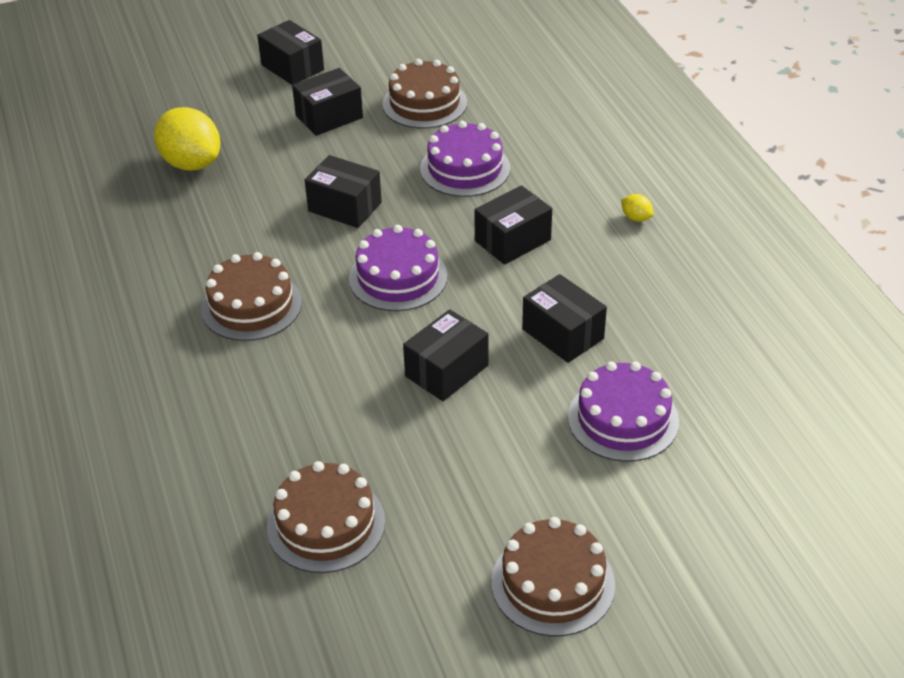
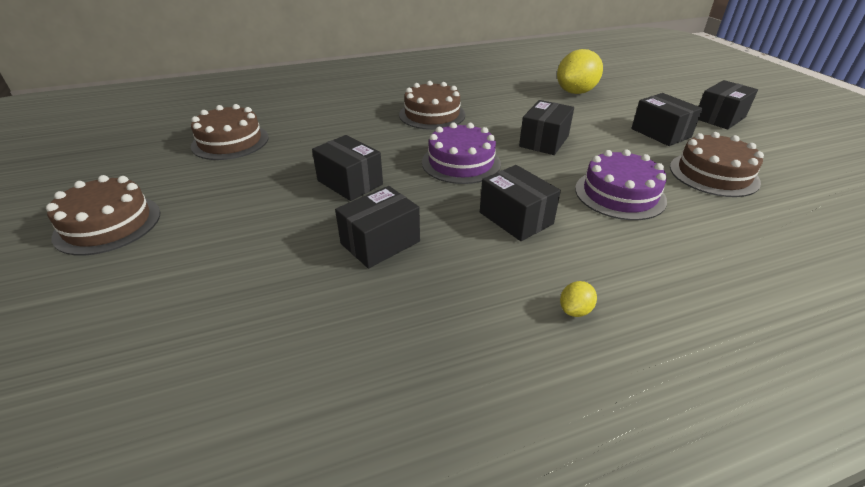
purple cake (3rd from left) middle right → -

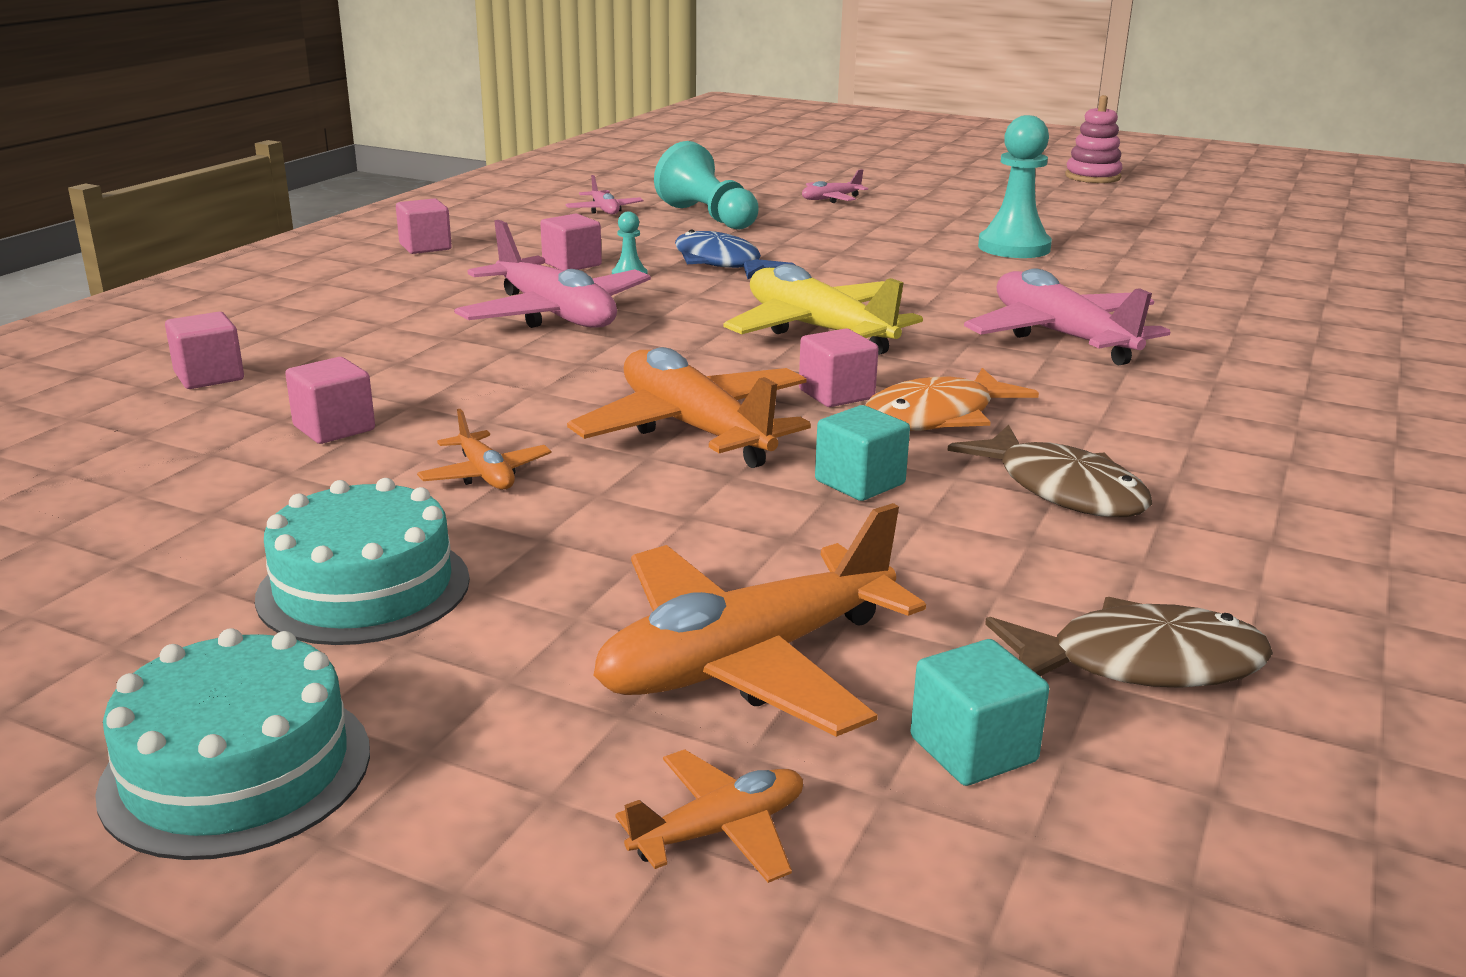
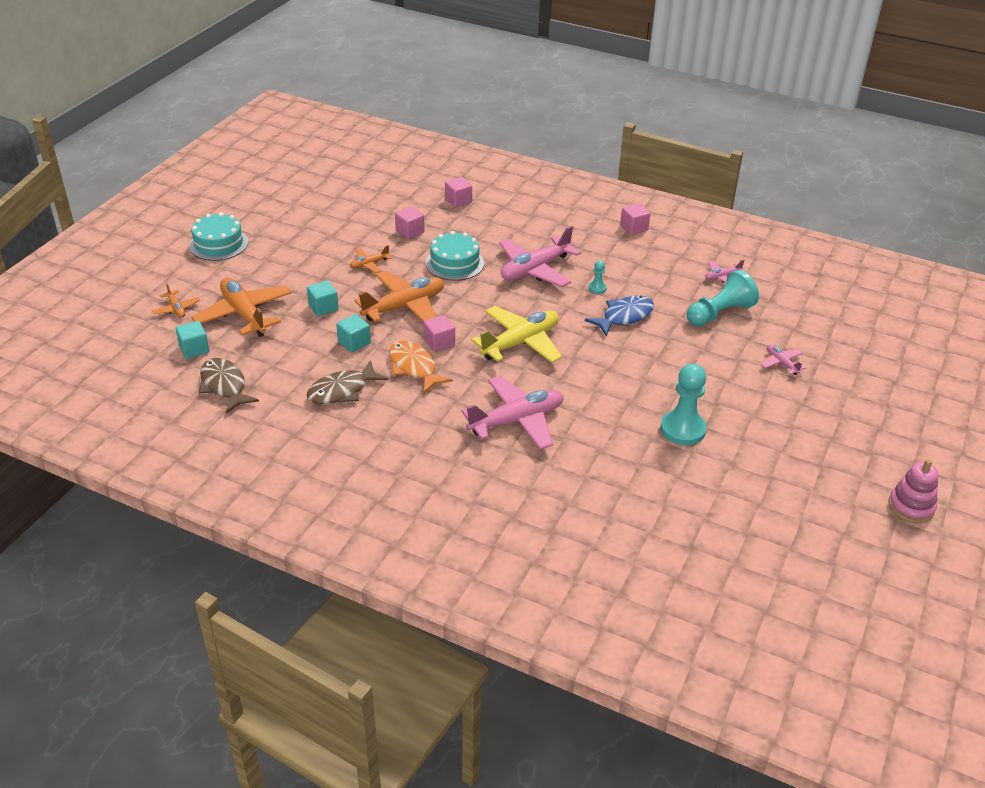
brown fish (2nd from left in the first image) middle right → brown fish (1st from left) middle left, 150 degrees clockwise
- → turquoise cube (2nd from left) middle left
turquoise cake (2nd from left) middle left → turquoise cake (2nd from left) top centre, moved
pink cube (4th from left) top centre → -

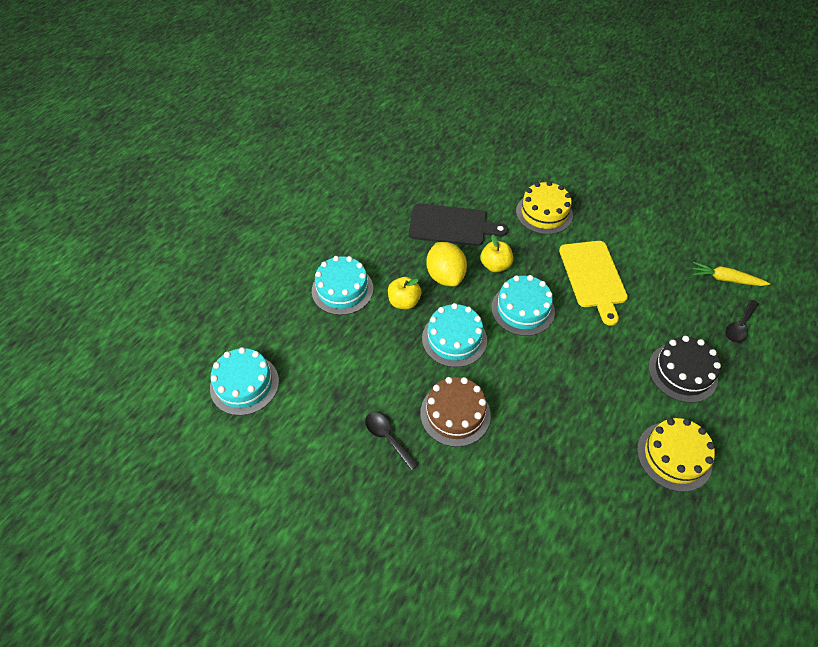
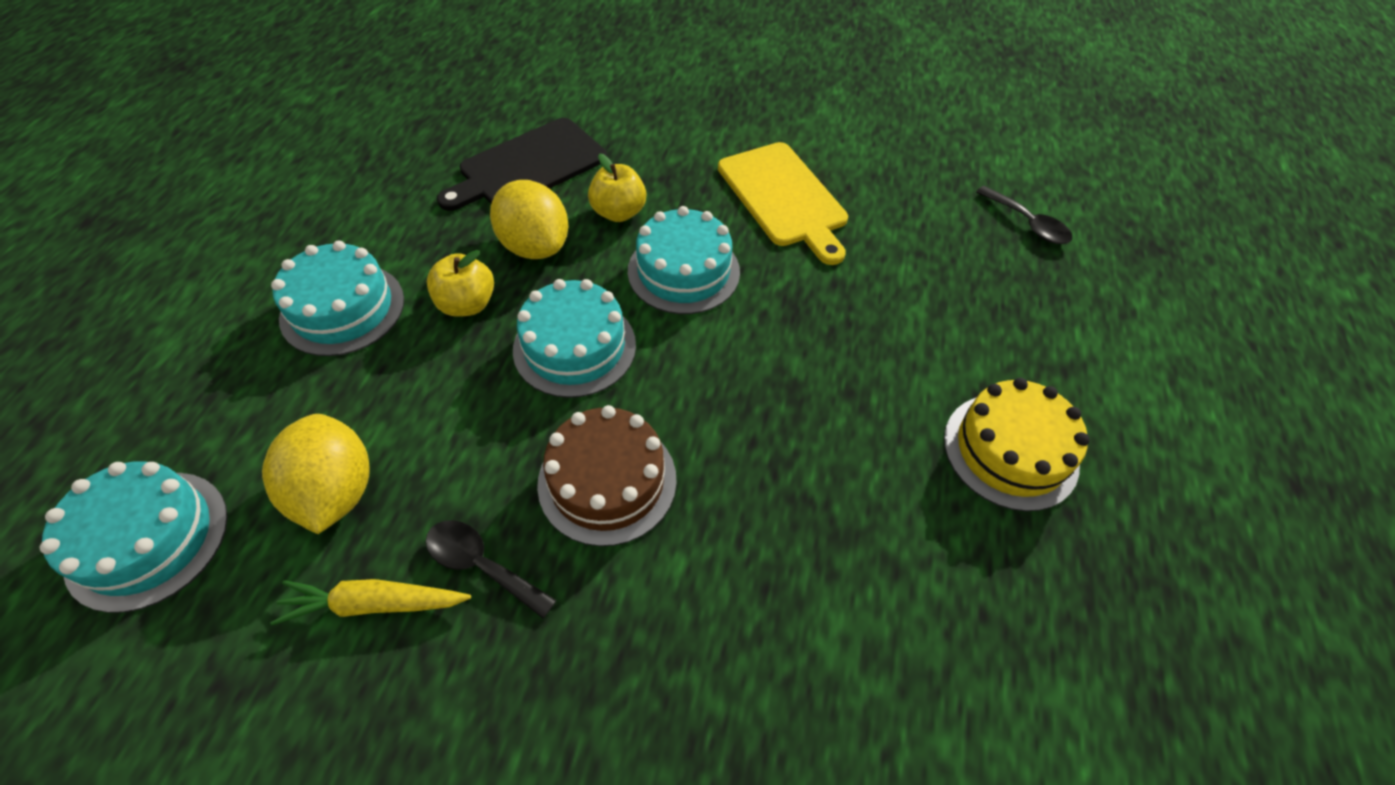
- → yellow lemon (1st from left) middle left
yellow carrot middle right → yellow carrot bottom left, moved
black cutting board centre → black cutting board top centre, 150 degrees clockwise
black spoon (2nd from left) middle right → black spoon (2nd from left) top right, 60 degrees counterclockwise
yellow cake (1st from left) top centre → -
black cake middle right → -

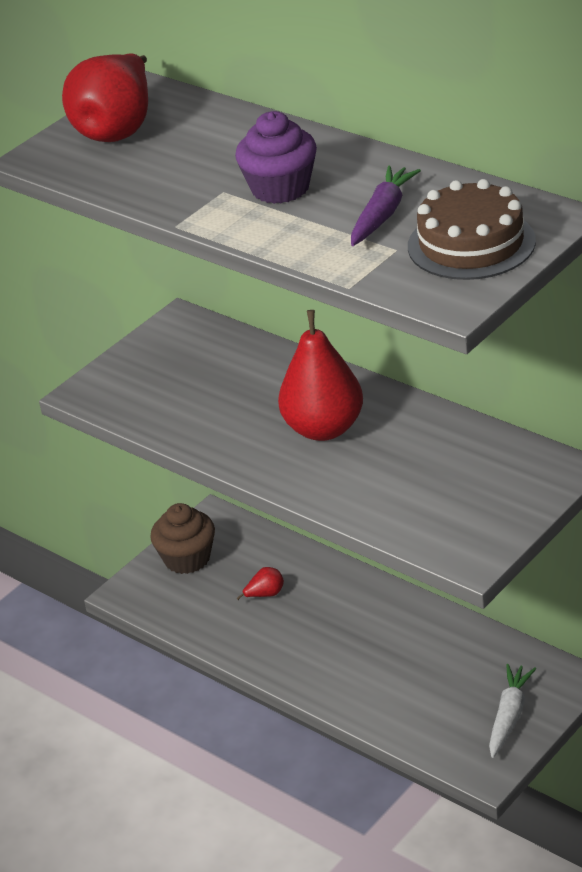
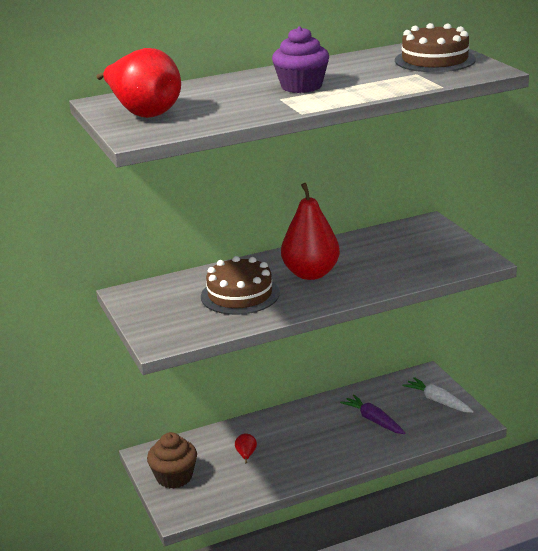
- → brown cake (1st from left) centre
purple carrot top centre → purple carrot bottom right, moved

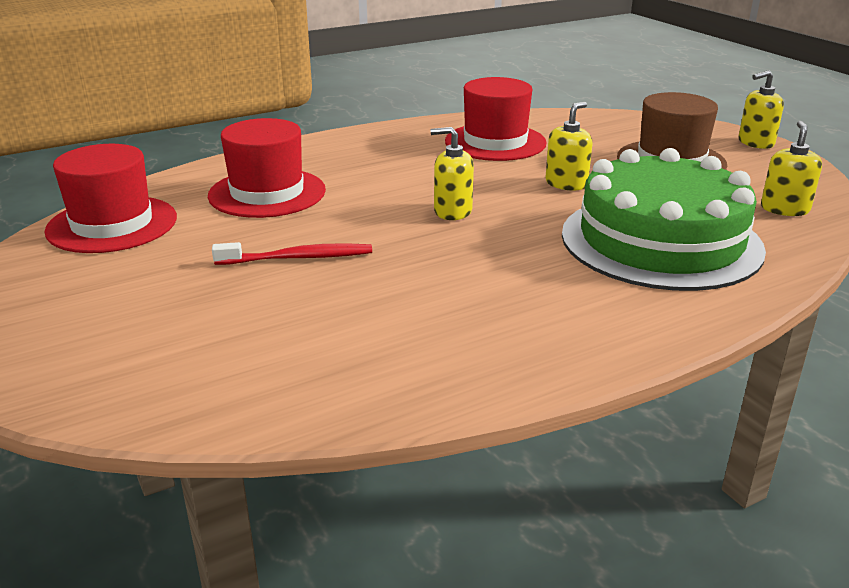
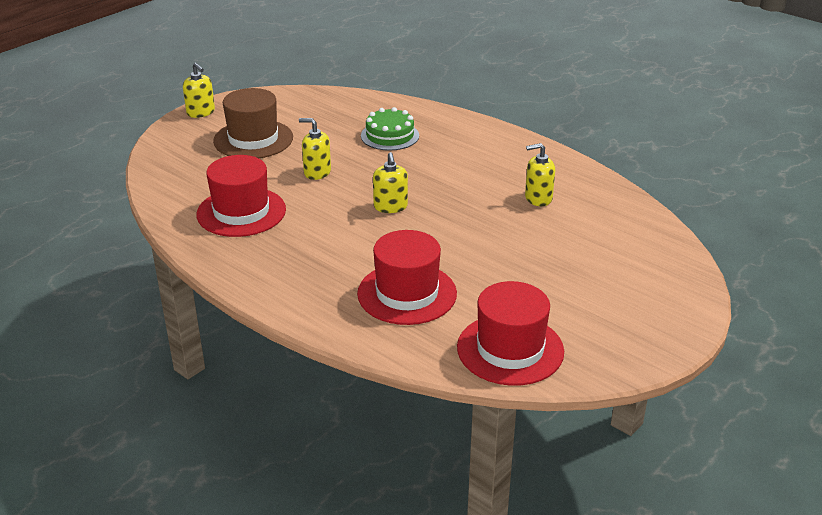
green cake middle right → green cake top centre, x0.49
yellow soap dispenser (4th from left) top right → yellow soap dispenser (4th from left) centre, moved
red toothbrush centre → -

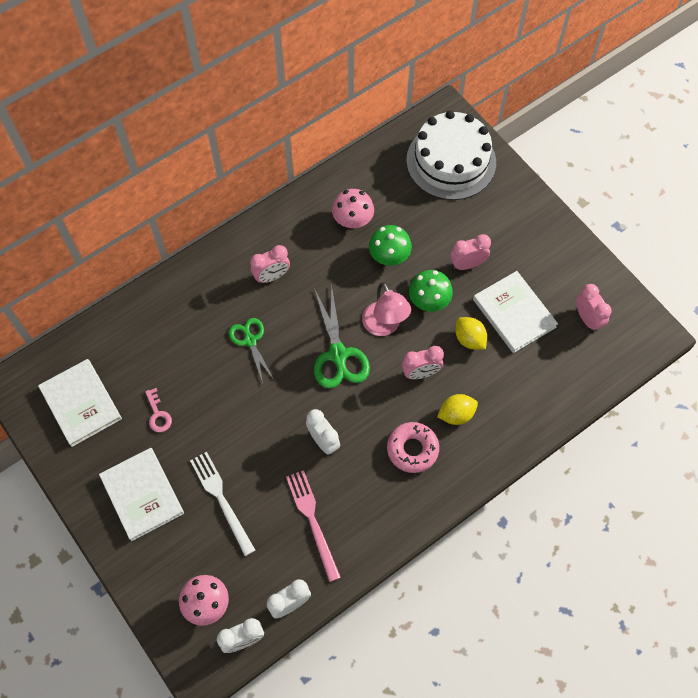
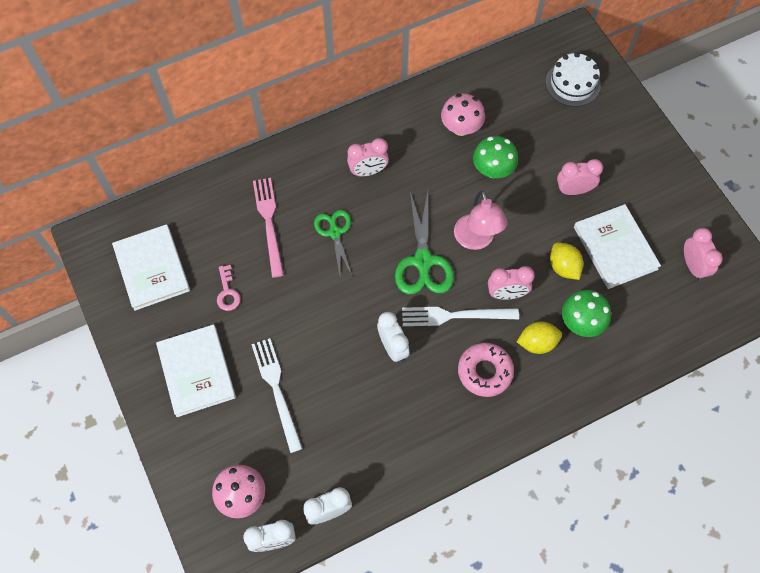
pink fork bottom centre → pink fork centre, moved
- → white fork (2nd from left) centre
white cake top centre → white cake top right, x0.58
green mushroom (2nd from left) centre → green mushroom (2nd from left) middle right, moved

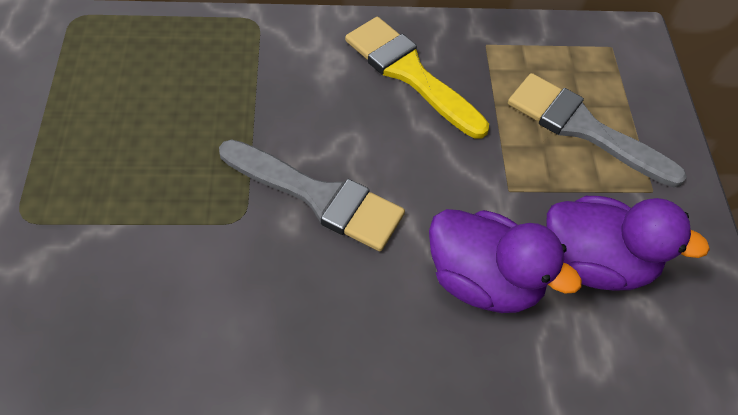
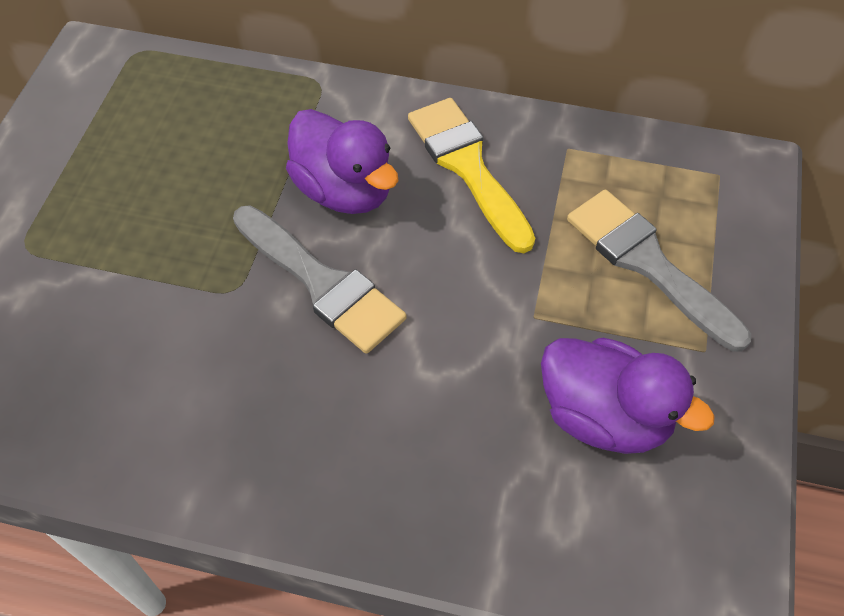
purple duck (1st from left) middle right → purple duck (1st from left) top centre, moved

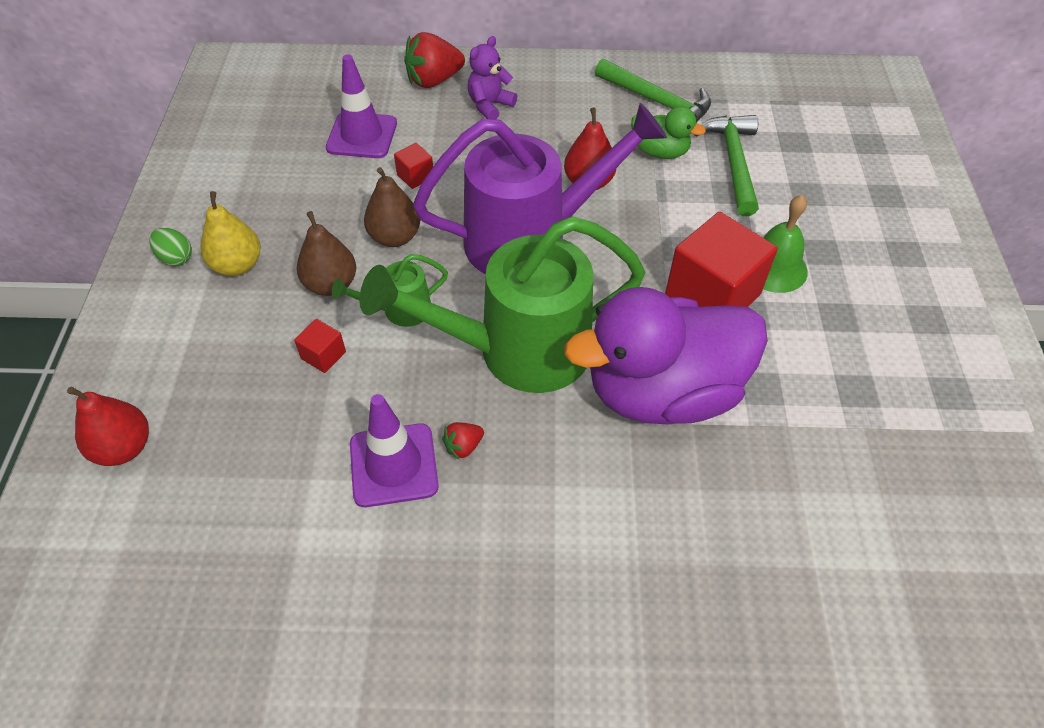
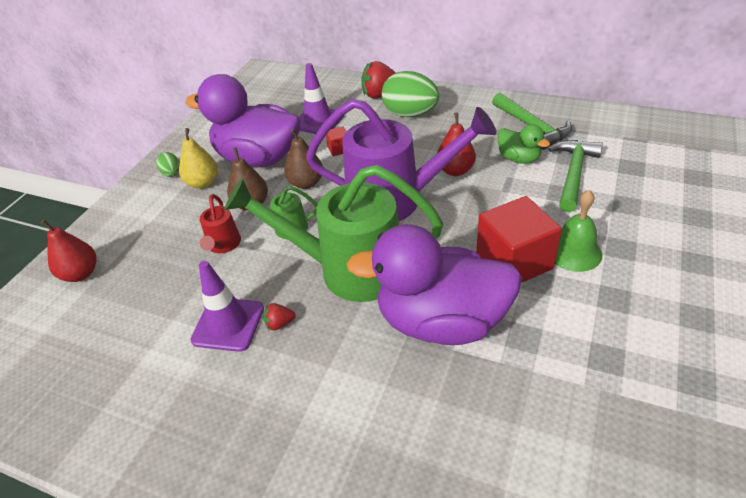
- → purple duck (1st from left) top left
red cube (1st from left) middle left → red watering can middle left
purple teddy bear top centre → green egg (2nd from left) top centre

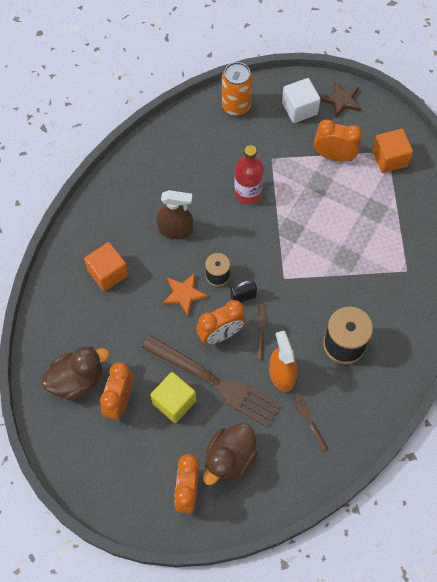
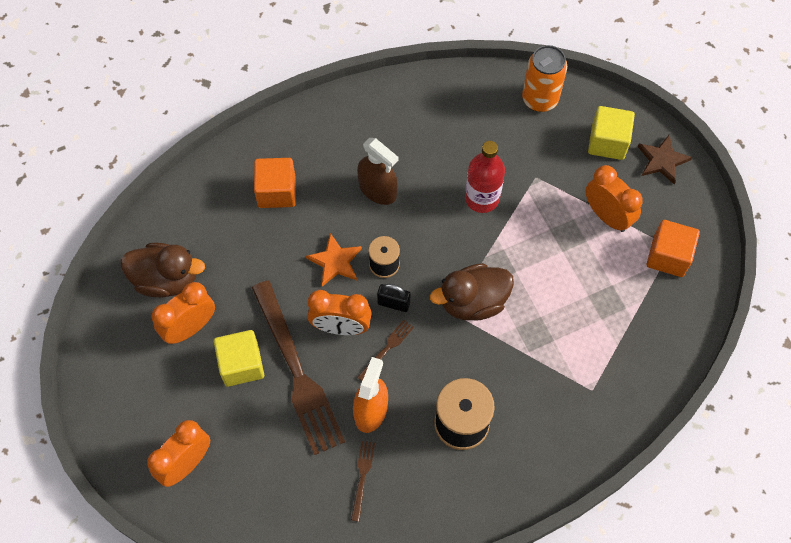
brown duck (2nd from left) bottom centre → brown duck (2nd from left) centre, moved
white cube top right → yellow cube (2nd from left) top right

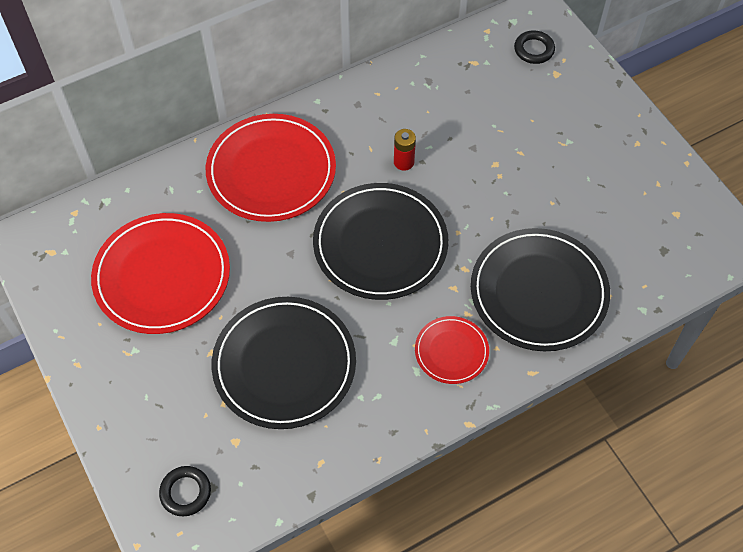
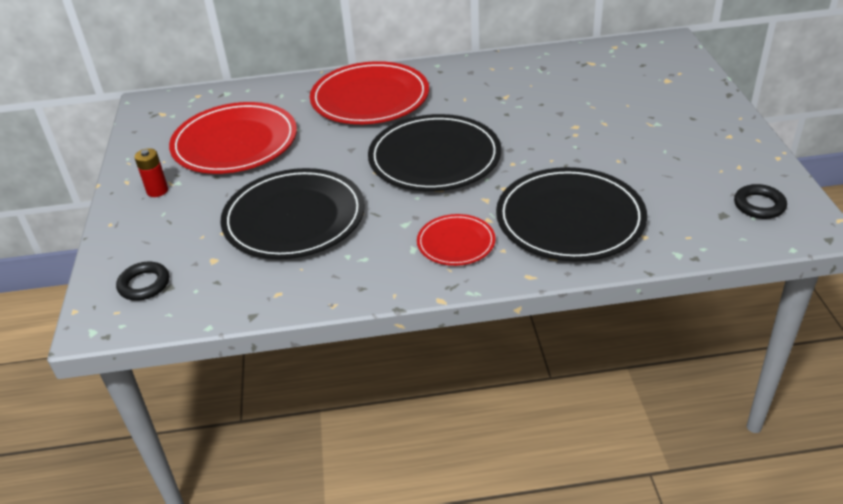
red battery top centre → red battery middle left, moved
black ring (2nd from left) top right → black ring (2nd from left) middle right, moved

